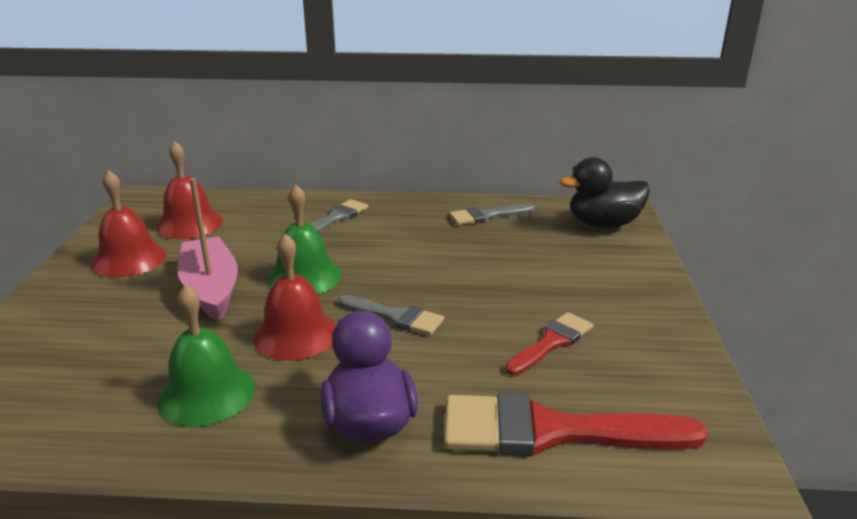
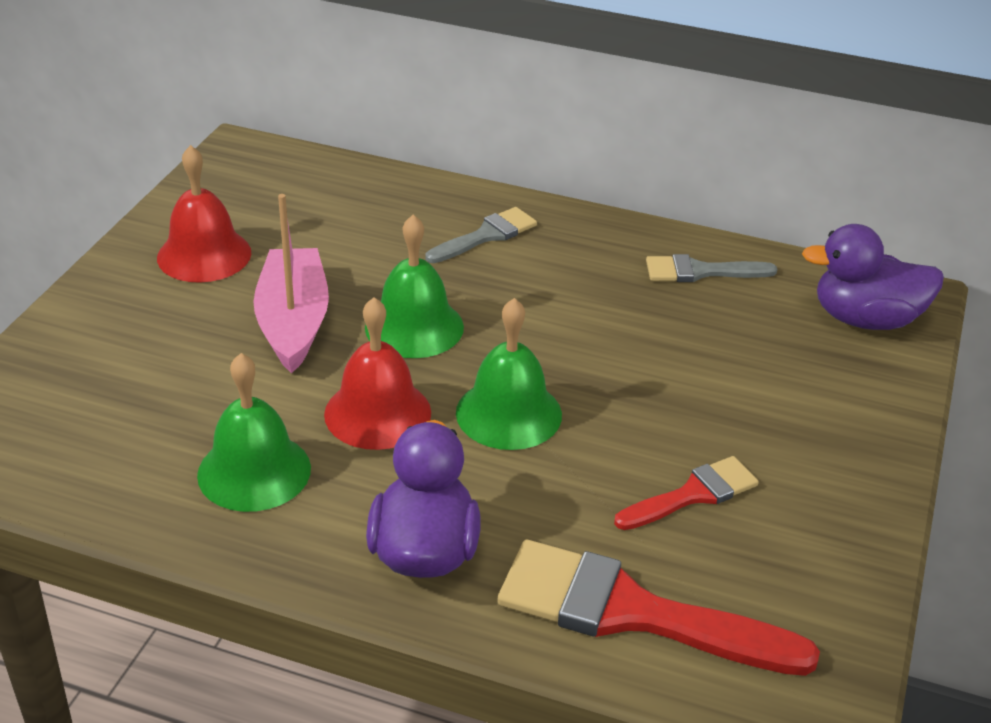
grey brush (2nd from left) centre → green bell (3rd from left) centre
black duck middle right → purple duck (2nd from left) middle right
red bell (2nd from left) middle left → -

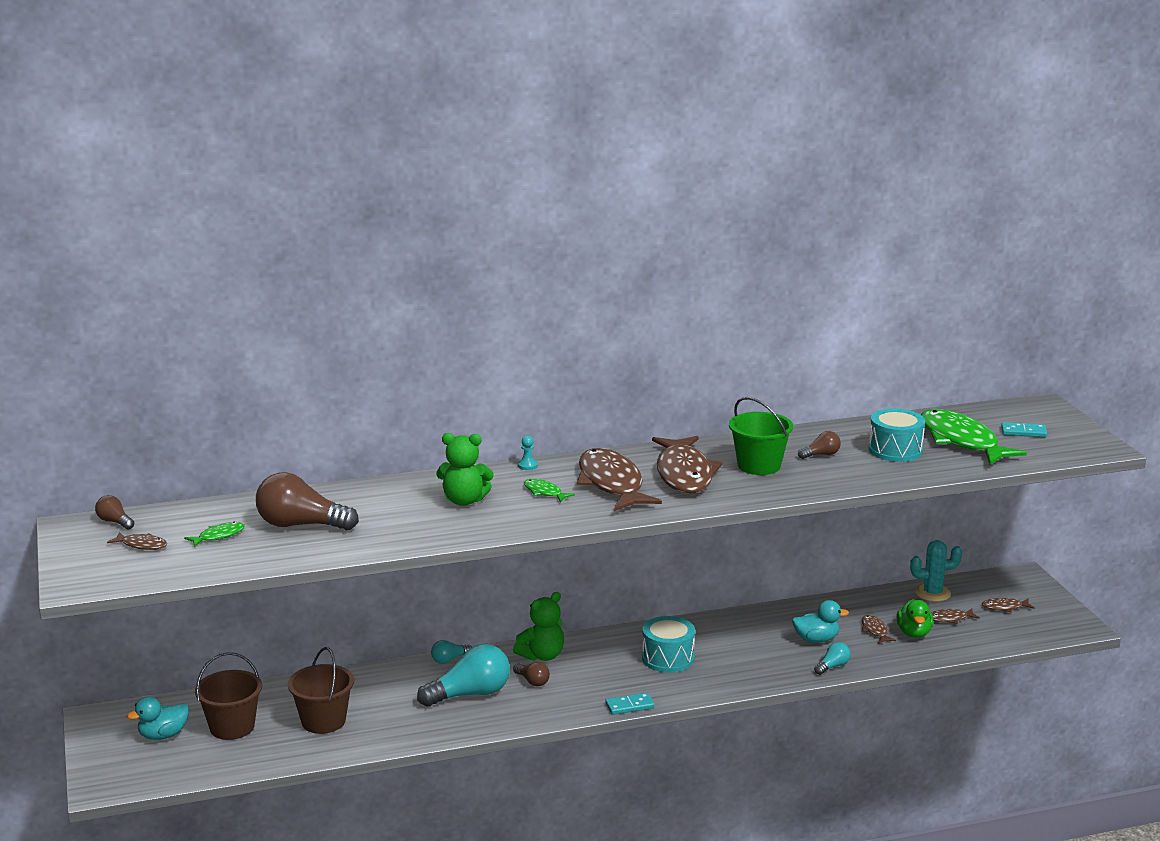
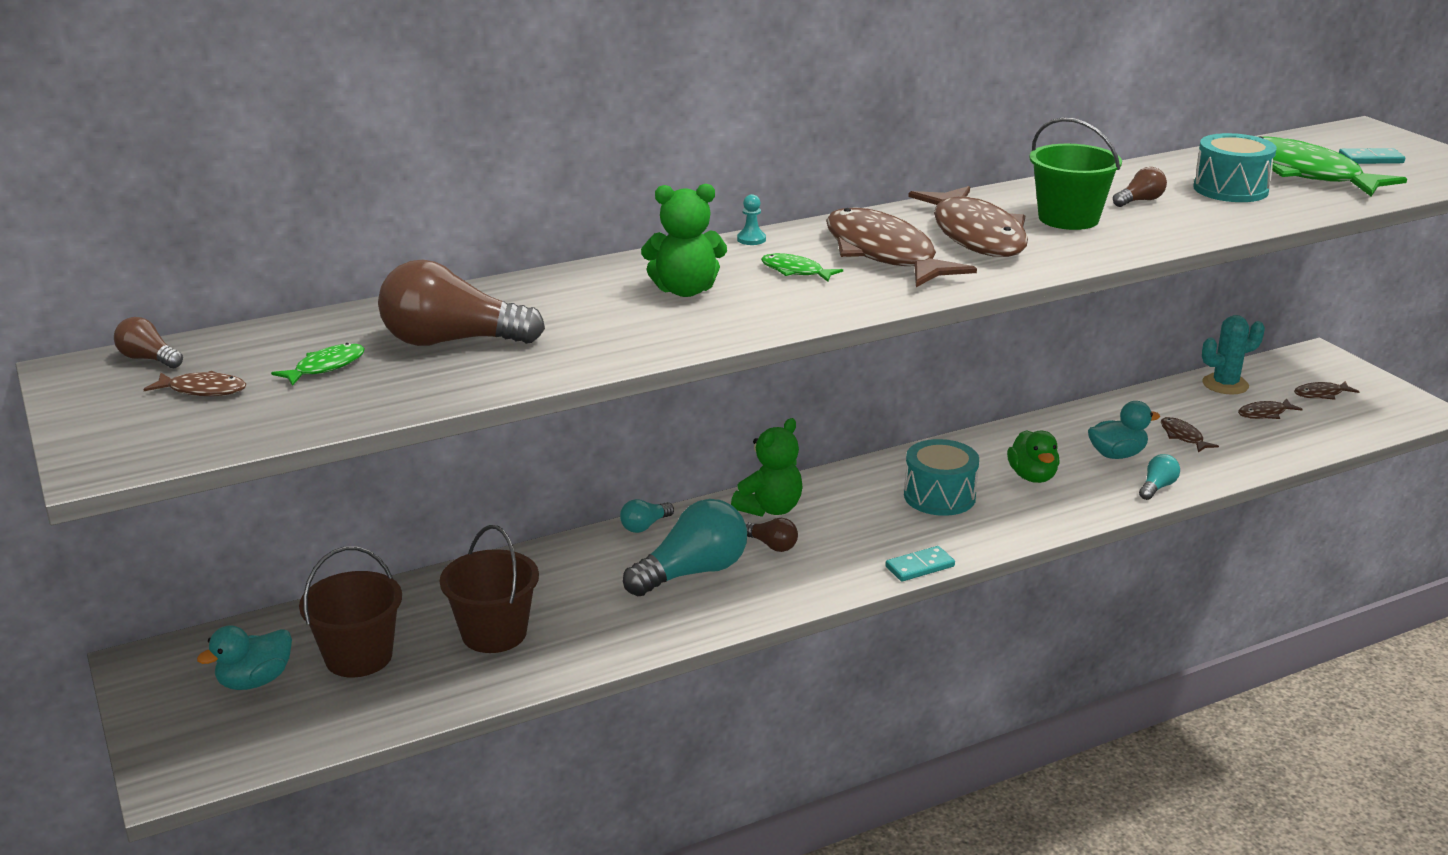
green duck bottom right → green duck middle right, moved

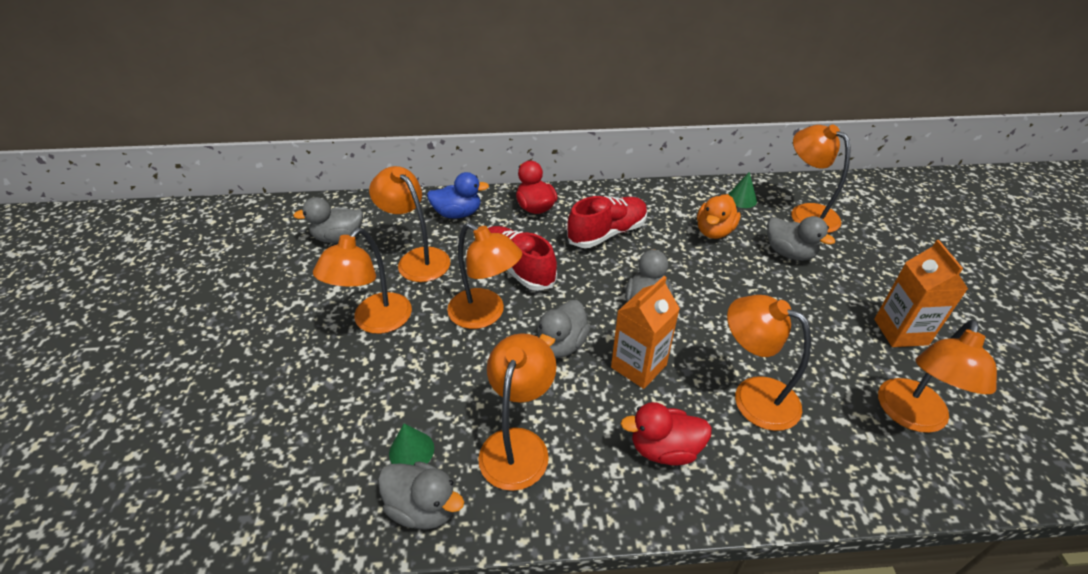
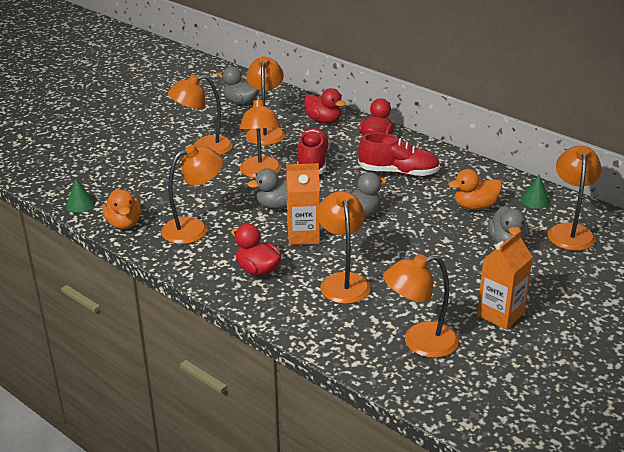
green cone (1st from left) bottom centre → green cone (1st from left) middle left, moved
grey duck (2nd from left) bottom centre → orange duck (1st from left) middle left
blue duck centre → red duck (2nd from left) top centre

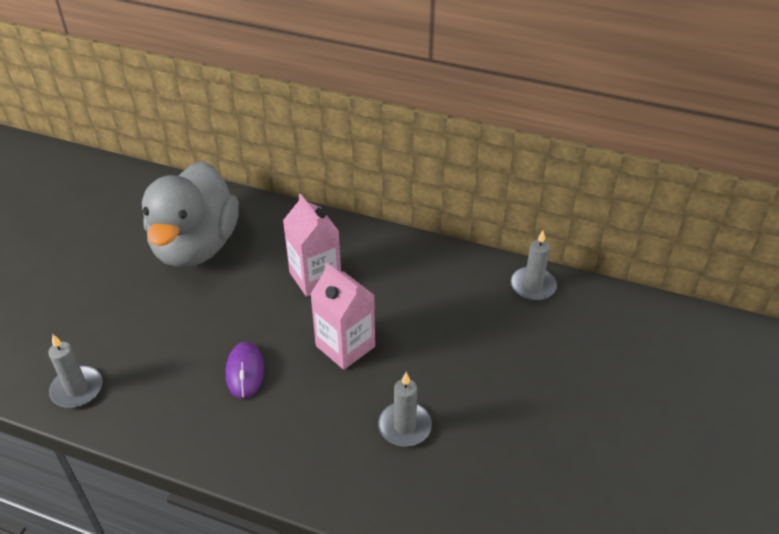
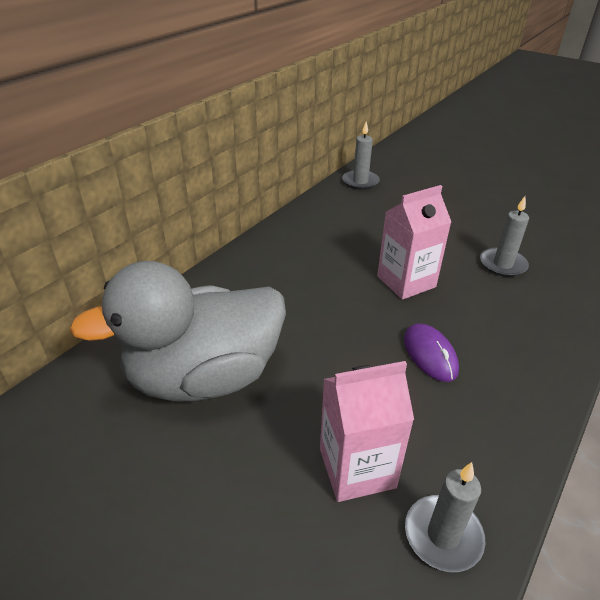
grey duck middle left, 135 degrees clockwise
pink carton (1st from left) centre → pink carton (1st from left) bottom centre, moved
purple mouse bottom left → purple mouse middle right, 60 degrees clockwise

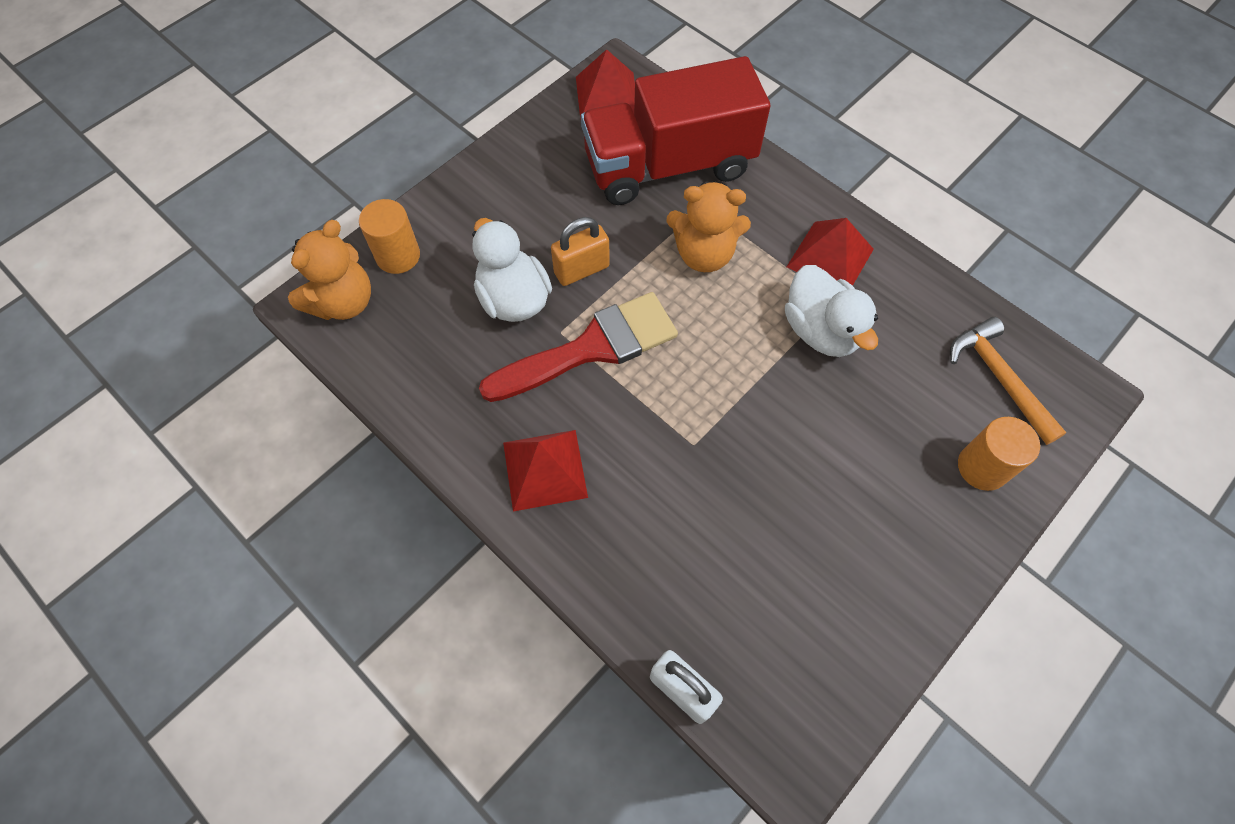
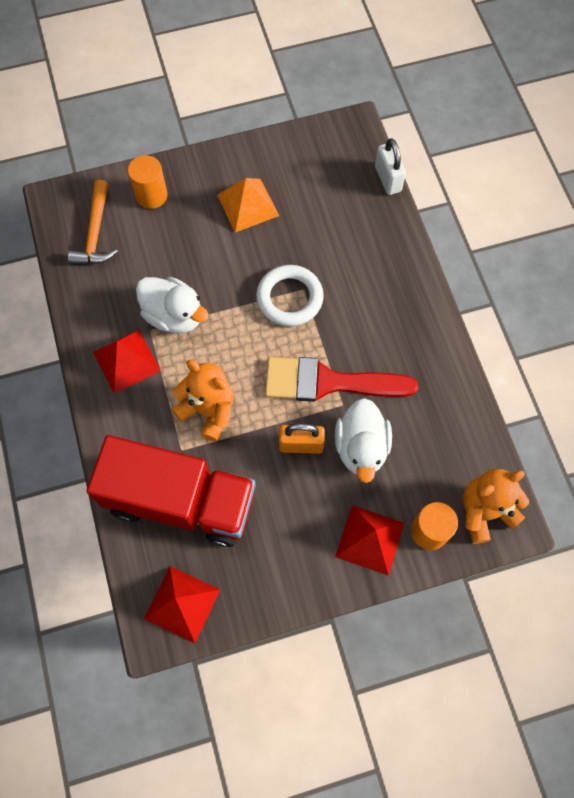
white duck (2nd from left in the first image) middle right → white duck (1st from left) middle left, 120 degrees clockwise
- → orange pyramid top centre
- → white ring centre
red pyramid (1st from left in the first image) centre → red pyramid (3rd from left) bottom centre, moved

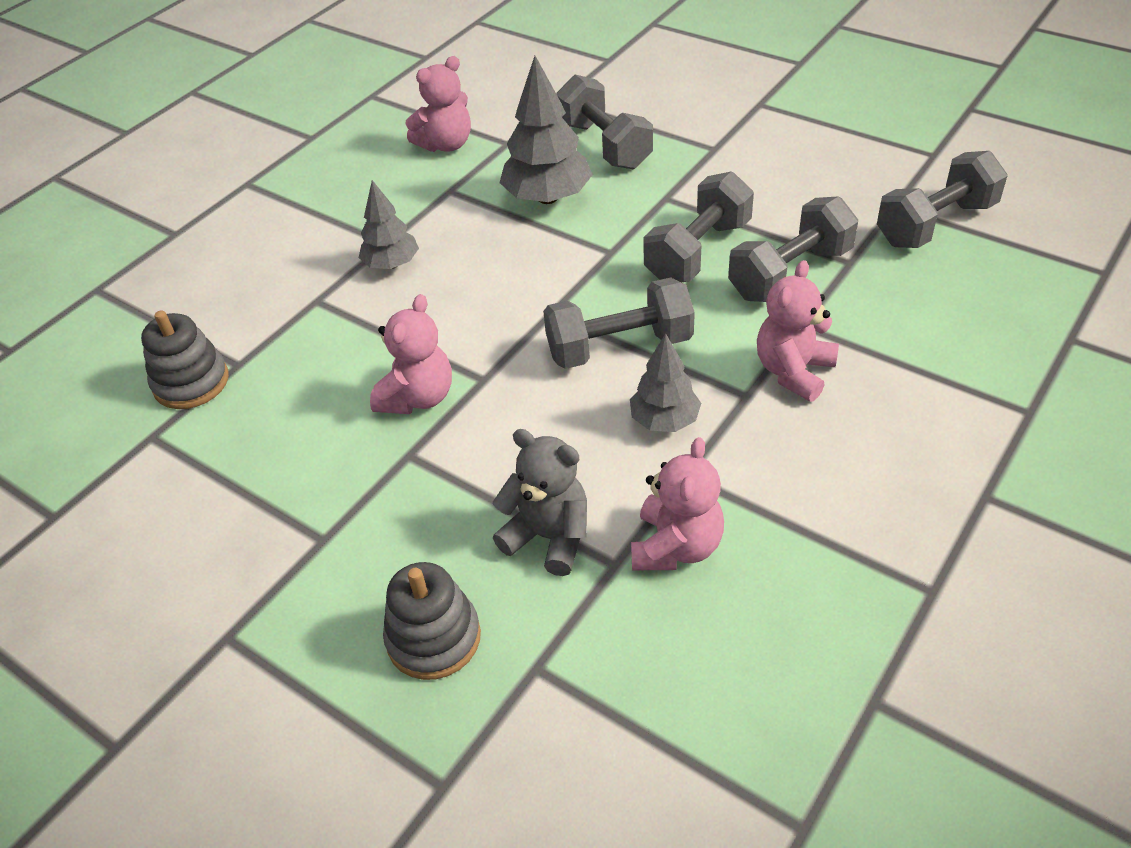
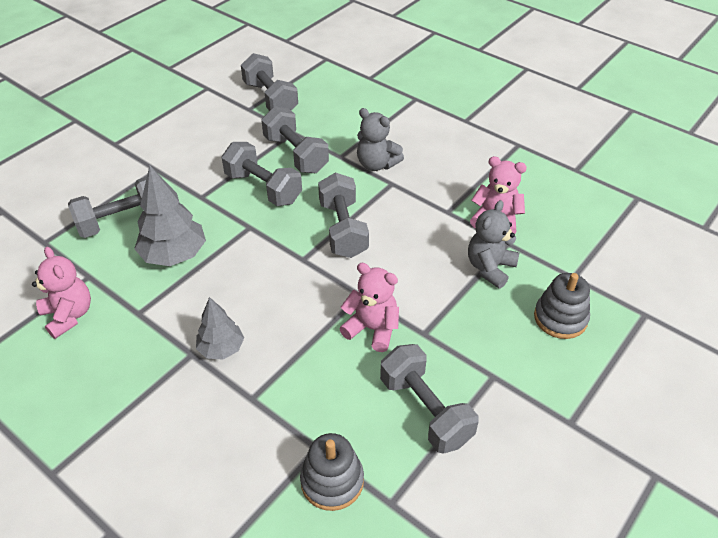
pink teddy bear (4th from left) middle right → grey teddy bear (1st from left) top centre
- → grey dumbbell (6th from left) bottom centre
grey tree (3rd from left) centre → -

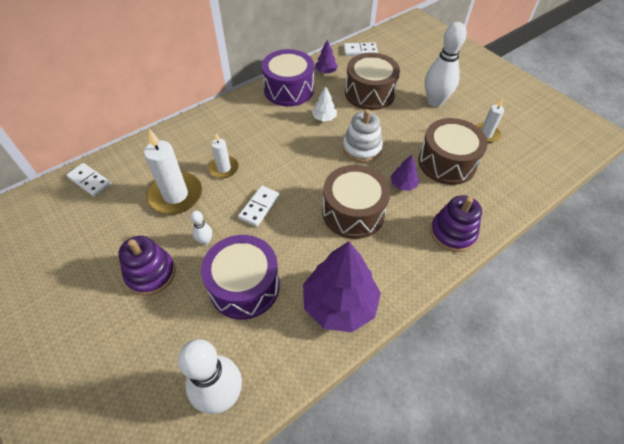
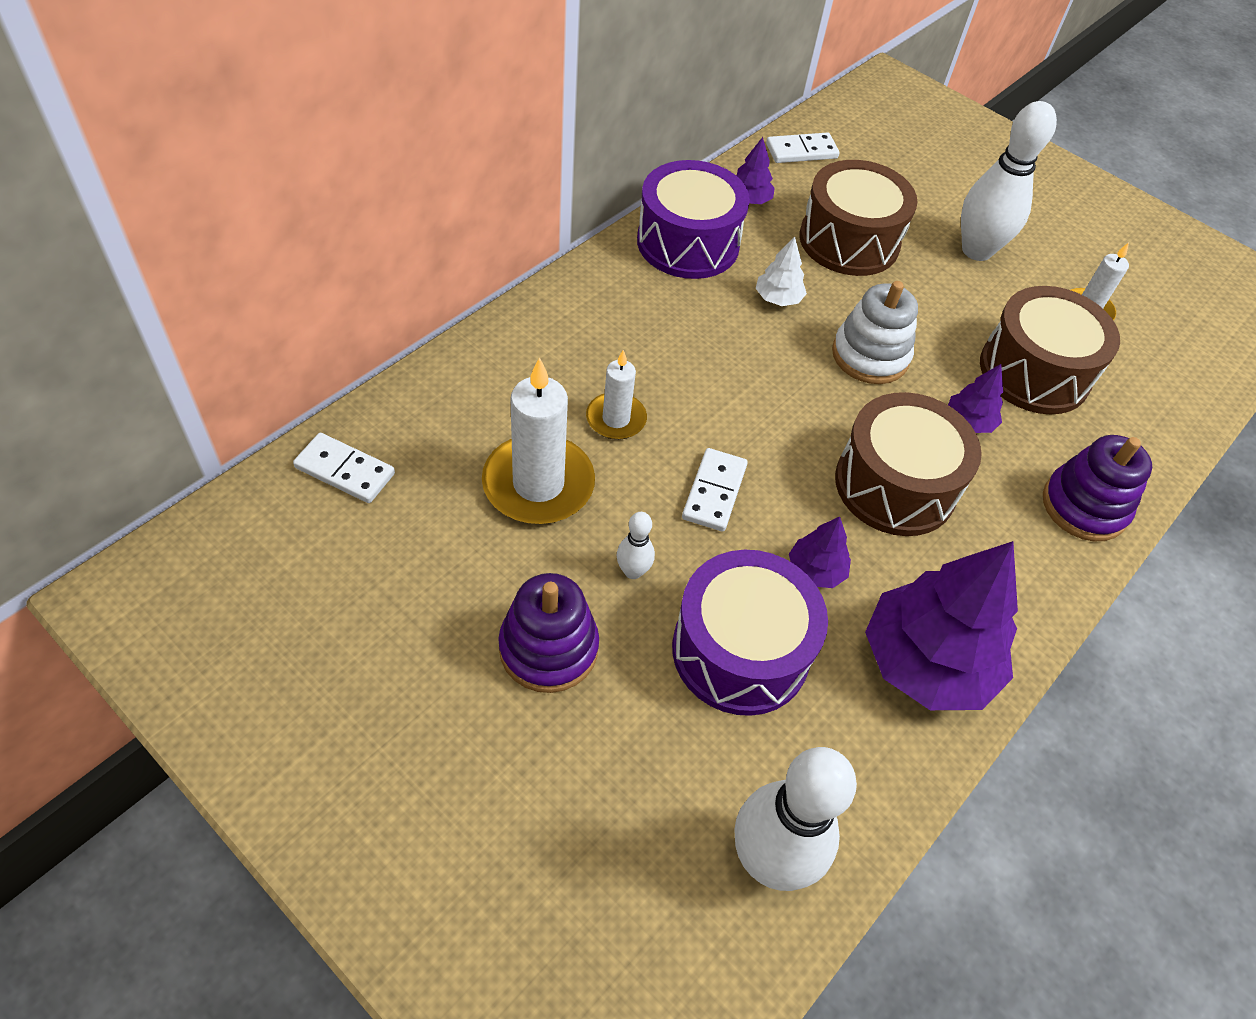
- → purple tree (2nd from left) centre

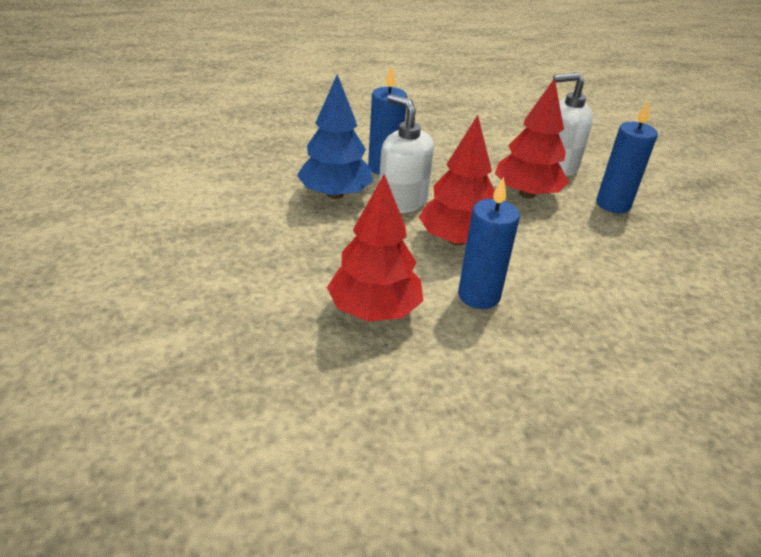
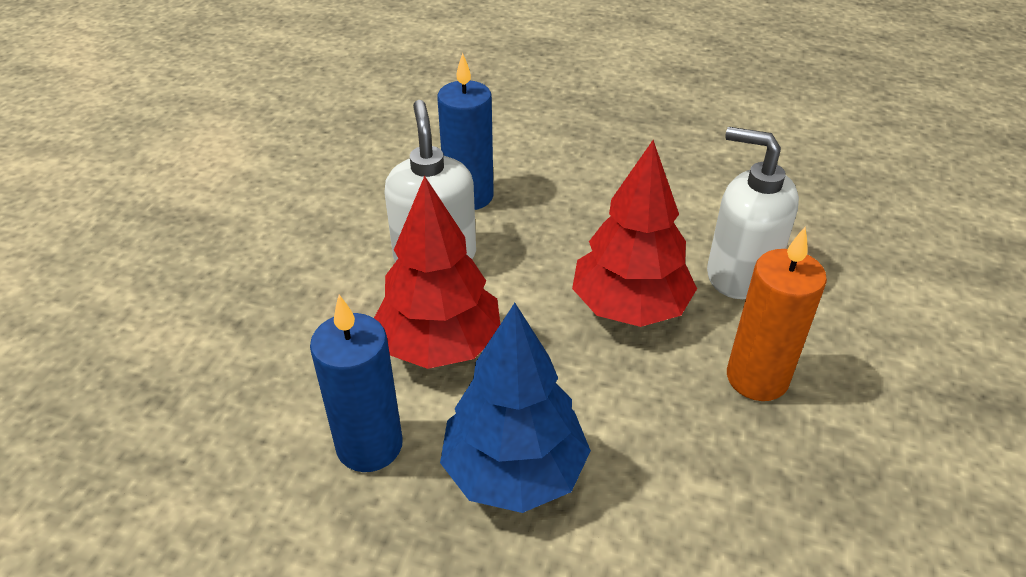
blue tree top centre → blue tree bottom centre, moved
blue candle (3rd from left) top right → orange candle middle right
red tree (1st from left) centre → -

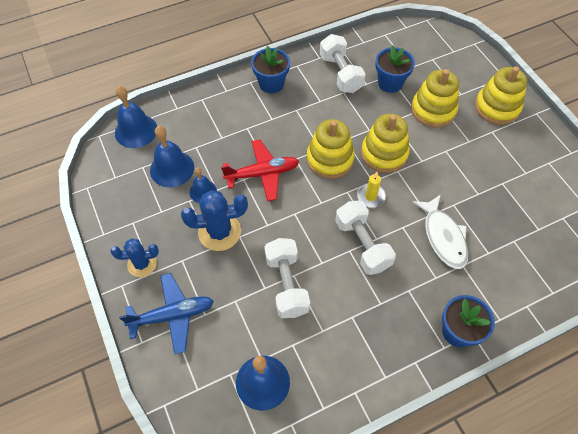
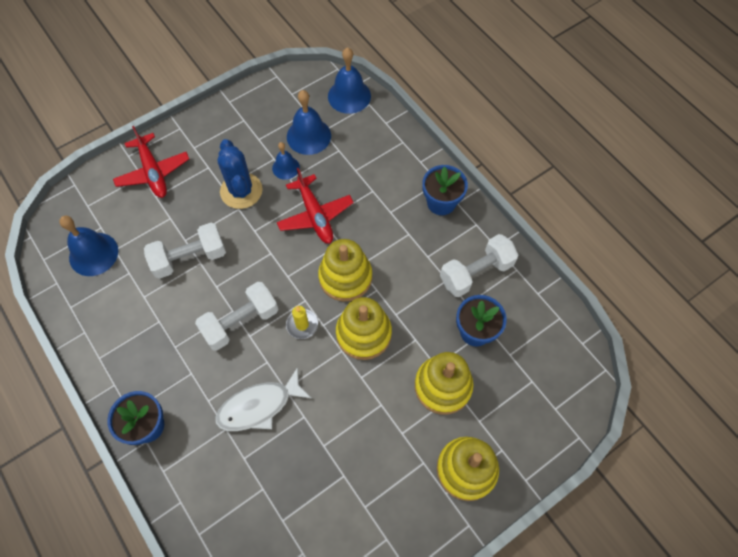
blue plane bottom left → red plane (1st from left) top left
blue cactus (1st from left) middle left → -

